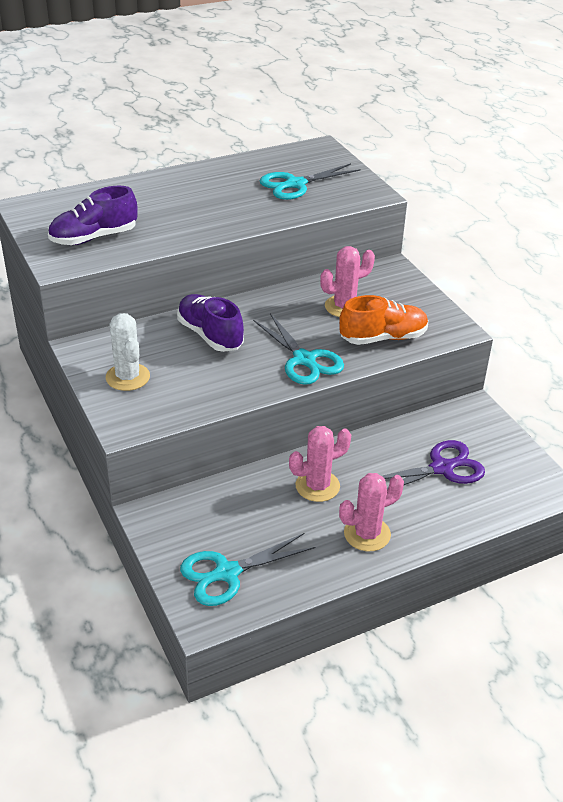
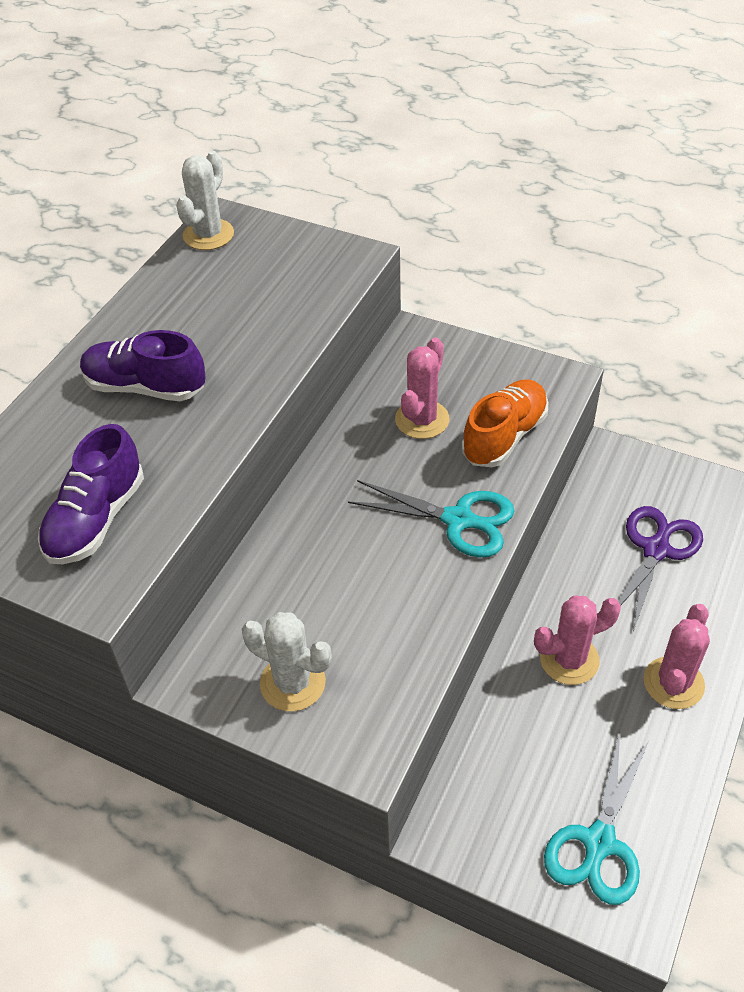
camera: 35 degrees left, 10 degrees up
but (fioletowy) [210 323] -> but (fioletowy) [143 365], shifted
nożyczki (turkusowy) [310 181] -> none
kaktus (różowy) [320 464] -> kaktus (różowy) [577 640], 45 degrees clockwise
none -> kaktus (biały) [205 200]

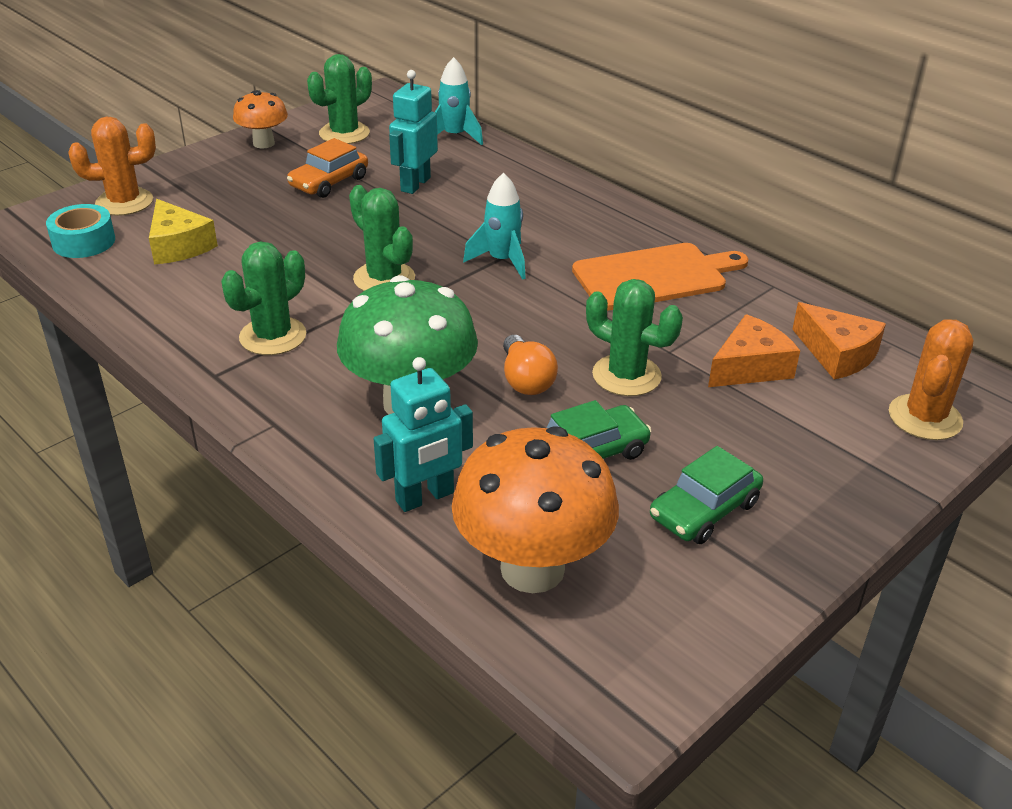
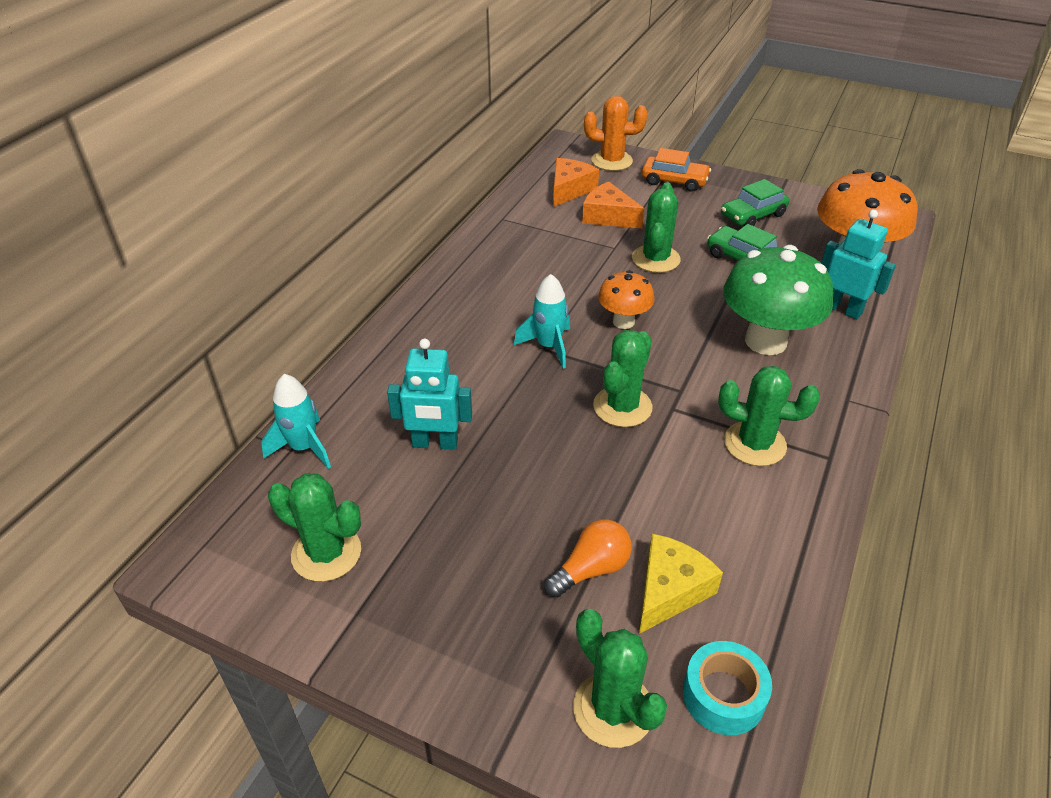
camera: 110 degrees left, 5 degrees up
kaktus (pomarańczowy) [112 166] -> kaktus (zielony) [620 678]
grzyb (pomarańczowy) [260 119] -> grzyb (pomarańczowy) [626 299], shifted
samochód (pomarańczowy) [327 168] -> samochód (pomarańczowy) [676 170], shifted
żarówka (pomarańczowy) [530 365] -> żarówka (pomarańczowy) [588 558], shifted
deska do krojenia (pomarańczowy) [660 277] -> none
samochód (zielony) [706 495] -> samochód (zielony) [755 202], 120 degrees clockwise

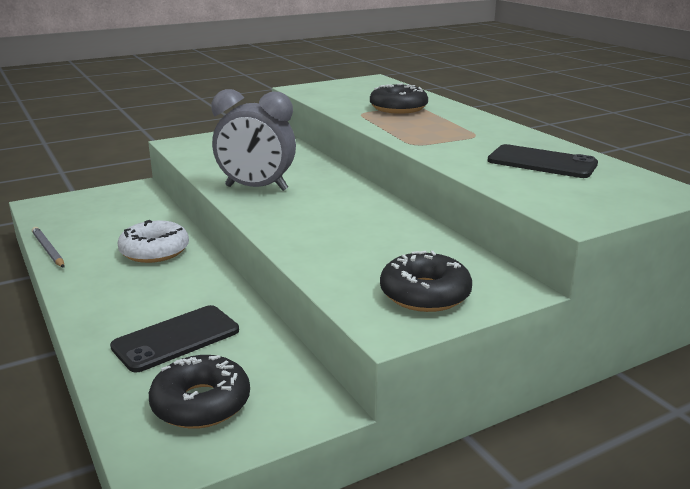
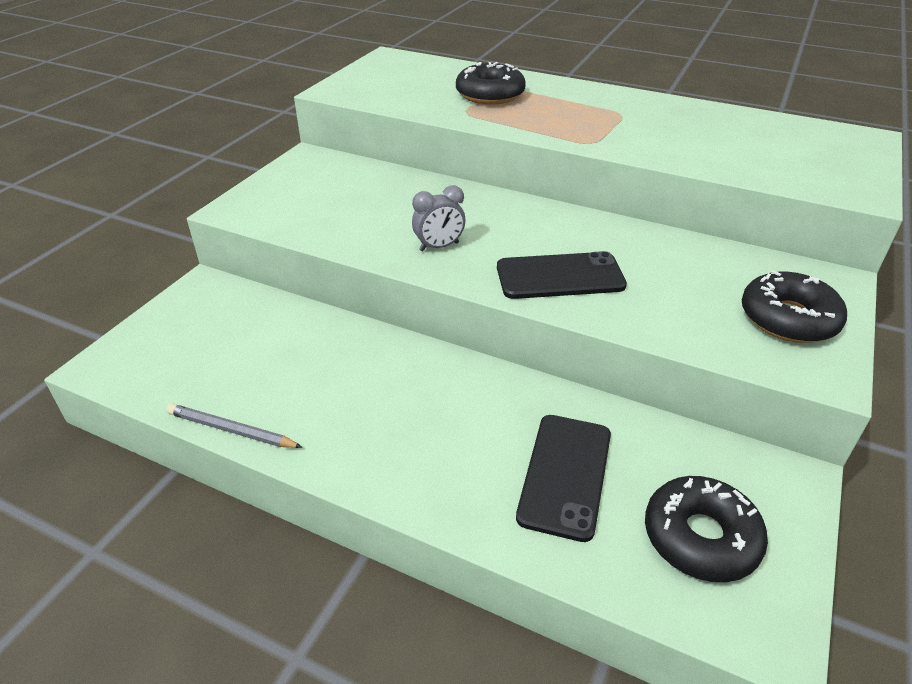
camera: 35 degrees left, 15 degrees up
donut (biały) [153 241] -> none
budzik (szary) [254 140] -> budzik (szary) [438 218], x0.51
telefon (czarny) [543 161] -> telefon (czarny) [562 275], shifted

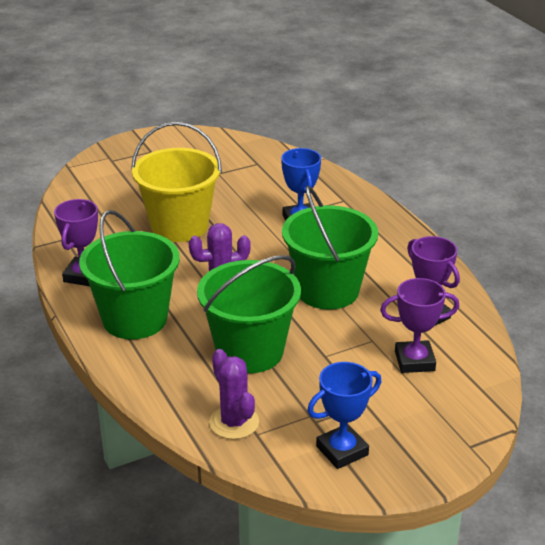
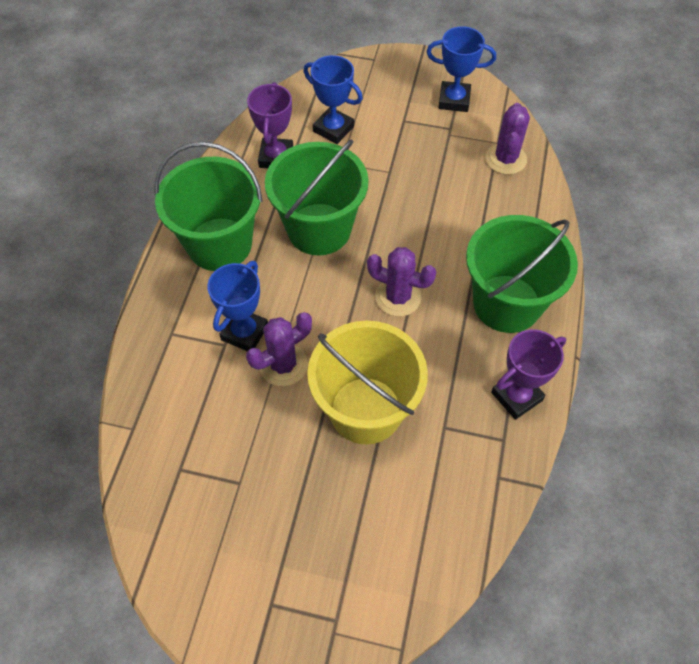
camera: 140 degrees left, 25 degrees up
wiadro (zielony) [249 314] -> wiadro (zielony) [208 206], shifted
puchar (fioletowy) [419 325] -> puchar (niebieski) [333 99]
none -> kaktus (fioletowy) [279 349]

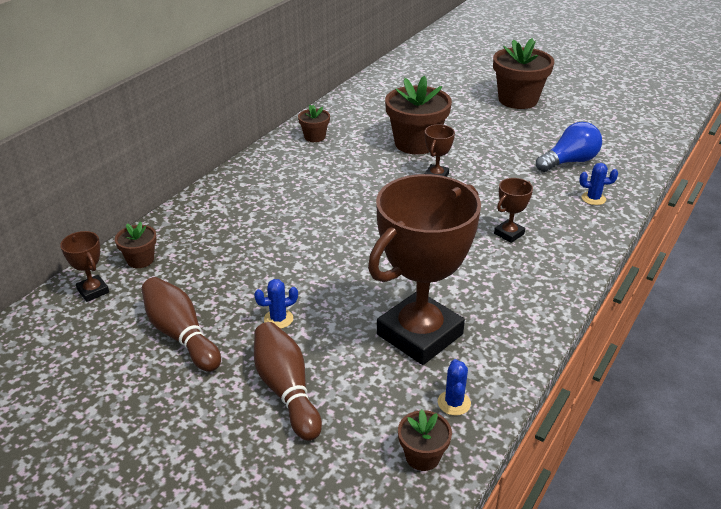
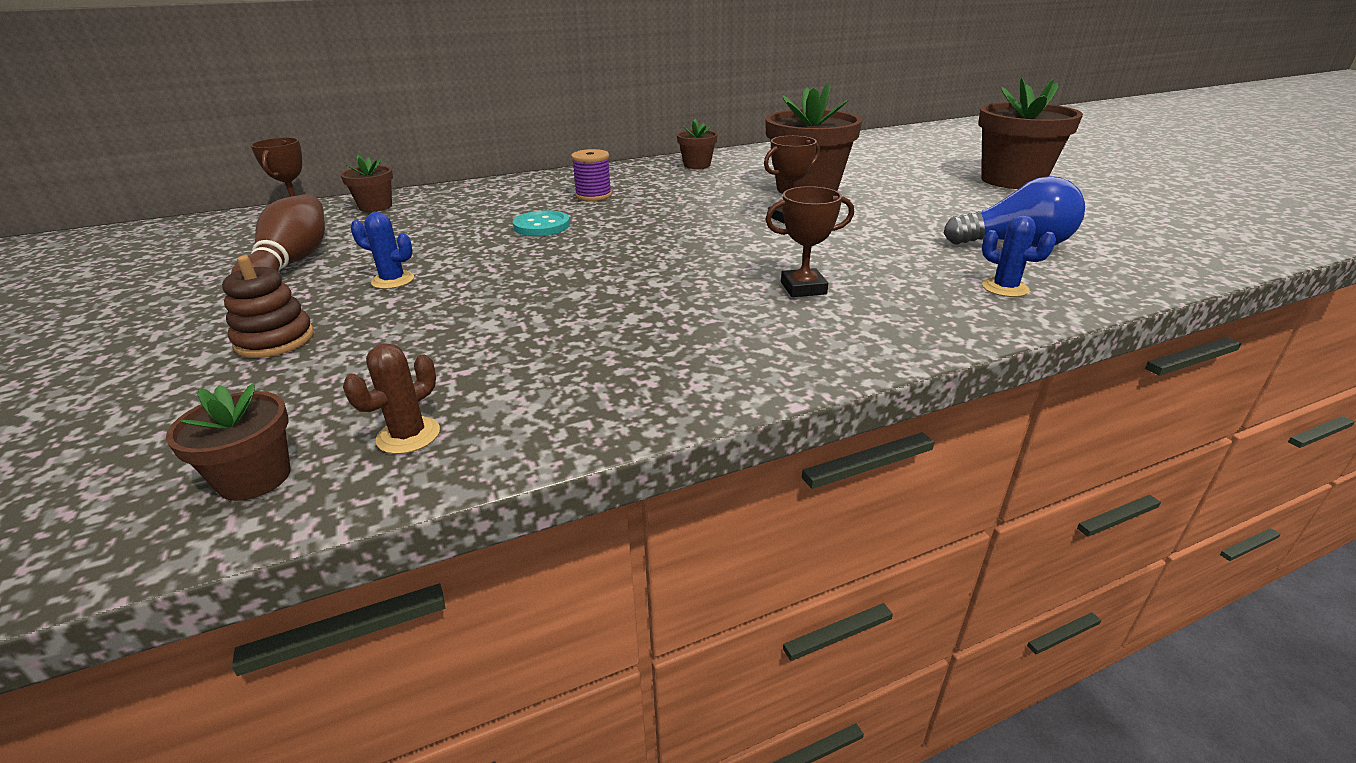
camera: 35 degrees right, 5 degrees down
kręgiel (brązowy) [288 381] -> zabawka nakładanka (brązowy) [268 307]
puchar (brązowy) [424 269] -> none
kaktus (niebieski) [454 387] -> kaktus (brązowy) [391 398]
none -> guzik (turkusowy) [541 223]
none -> szpulka (fioletowy) [591 175]

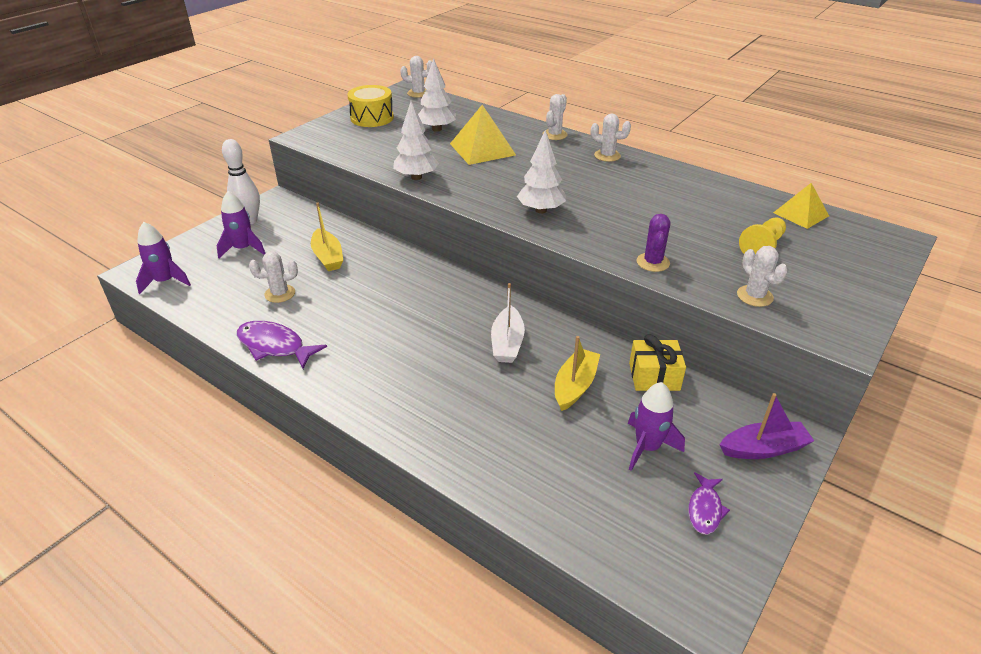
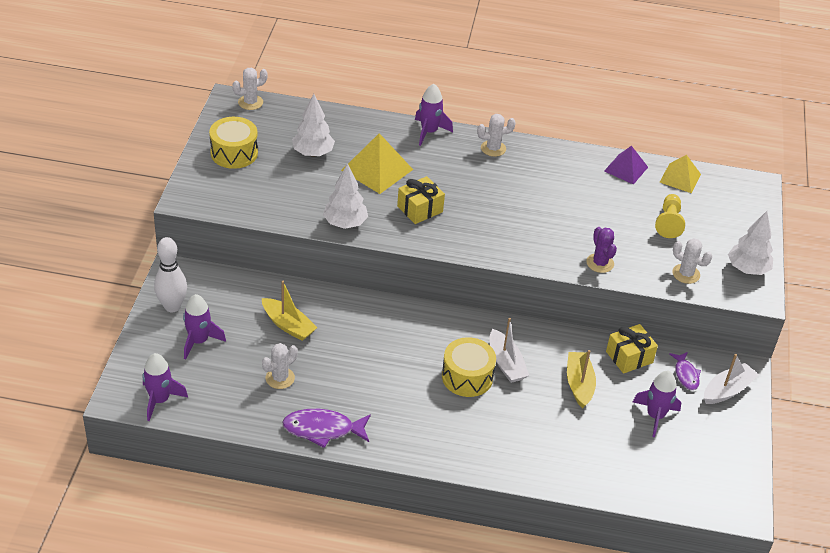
camera: 30 degrees left, 5 degrees up
drzewko (biały) [541 171] -> drzewko (biały) [750 243], shifted
kaktus (biały) [555 117] -> rakieta (fioletowy) [434 115]
ryba (fioletowy) [709 503] -> ryba (fioletowy) [685 371], shifted
łódka (fioletowy) [766 426] -> łódka (biały) [731 379]
none -> prezent (żółty) [421 200]
none -> bęben (żółty) [469 367]
none -> piramida (fioletowy) [626 165]

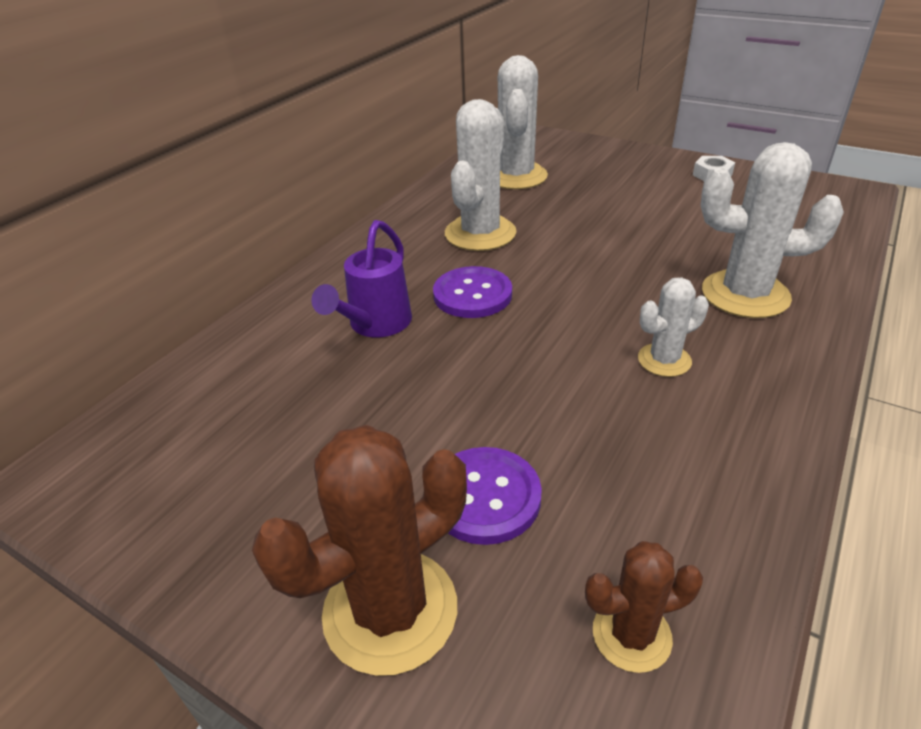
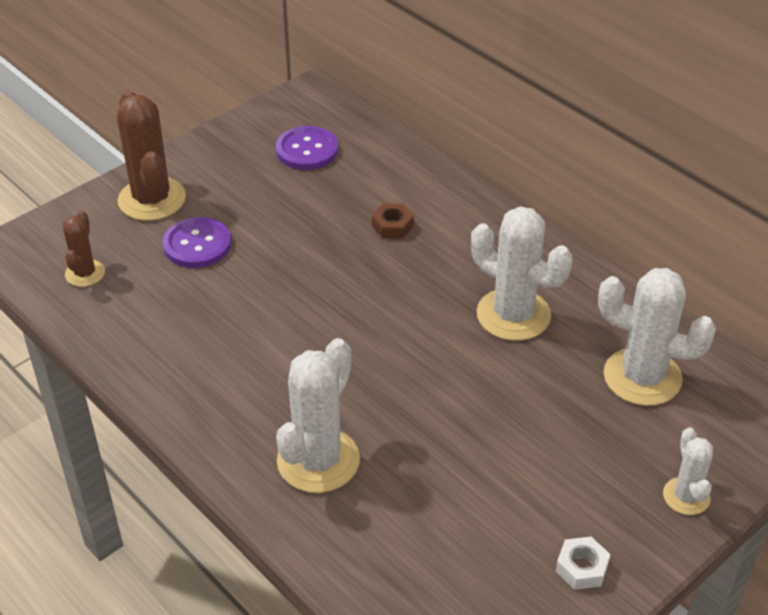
camera: 105 degrees right, 5 degrees up
konewka (fioletowy) [361 278] -> nakrętka (brązowy) [393 221]
guzik (fioletowy) [472 292] -> guzik (fioletowy) [307 148], shifted
kaktus (biały) [673 327] -> kaktus (biały) [688 471], shifted

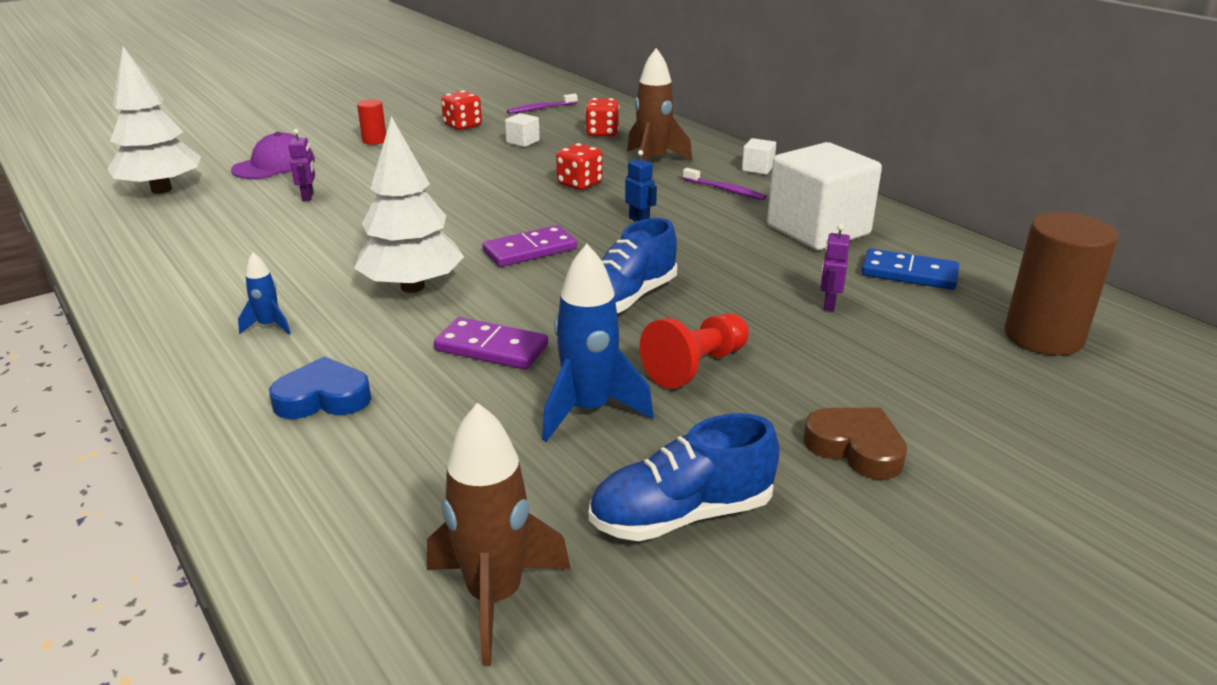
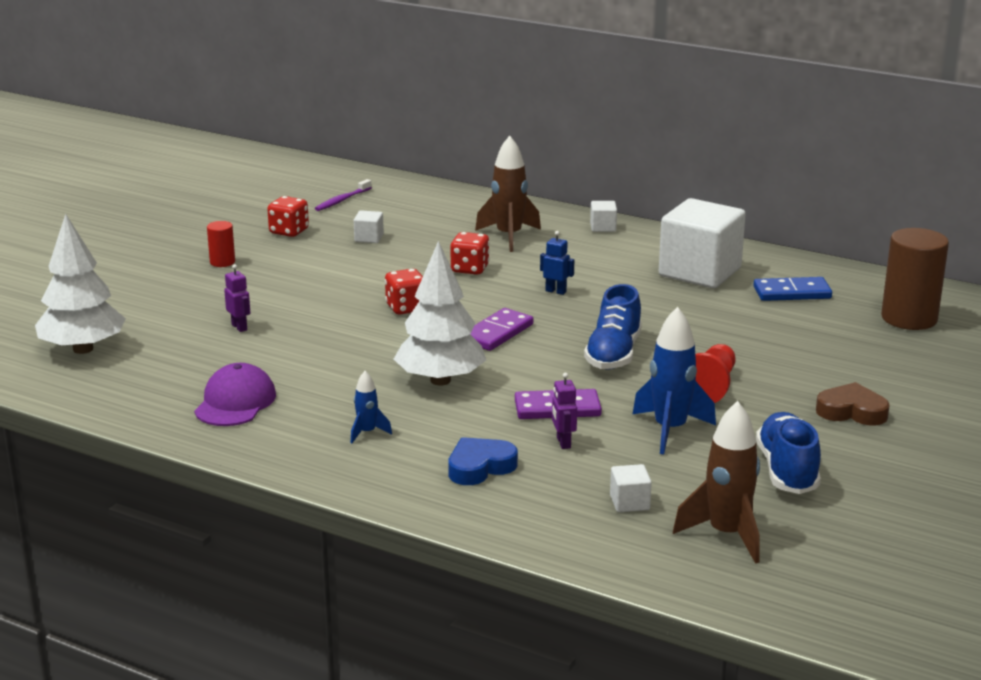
camera: 25 degrees left, 5 degrees down
czapka (fioletowy) [273 155] -> czapka (fioletowy) [235 394], shifted
kostka do gry (czerwony) [602 117] -> kostka do gry (czerwony) [404 291], shifted
but (niebieski) [684 477] -> but (niebieski) [788 453], 135 degrees clockwise
szczoteczka do zębów (fioletowy) [725 184] -> none
robot (fioletowy) [835 267] -> robot (fioletowy) [564 411], shifted
none -> sześcian (biały) [631 488]

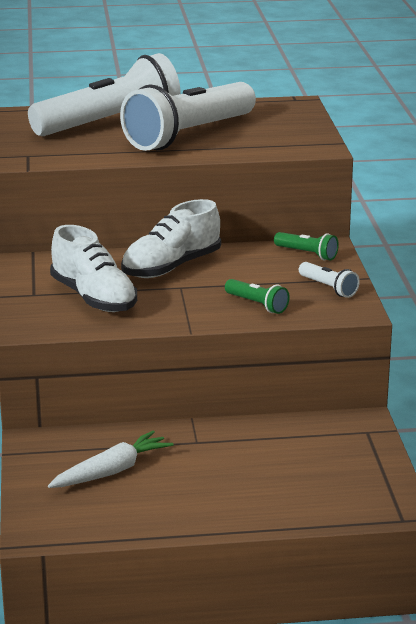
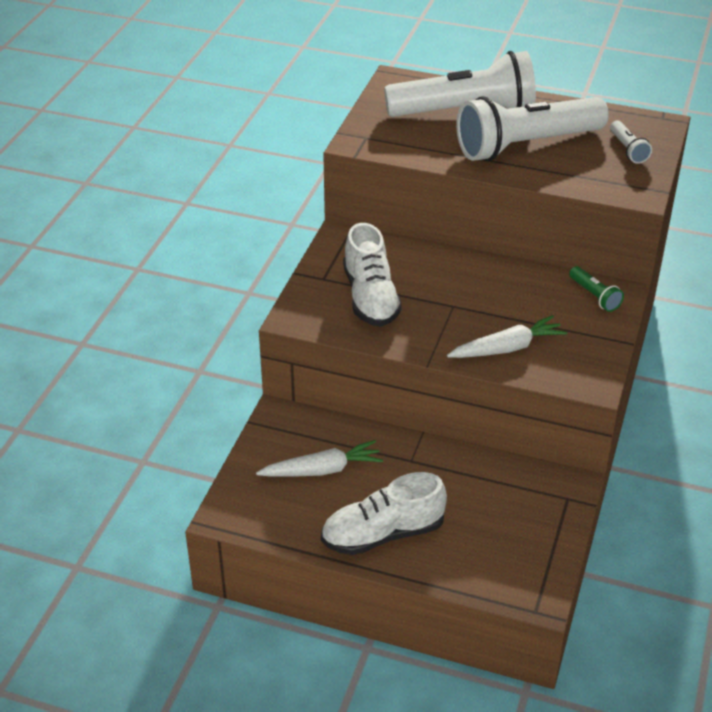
camera: 25 degrees right, 15 degrees up
but (biały) [171 238] -> but (biały) [384 513], shifted
latarka (zielony) [257 296] -> marchewka (biały) [507 336]
latarka (biały) [329 280] -> latarka (biały) [631 142], shifted

